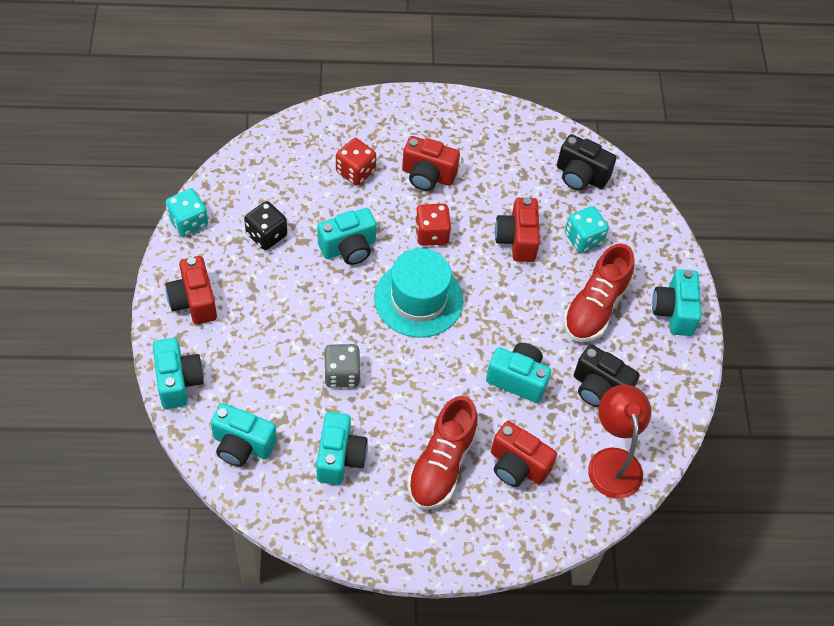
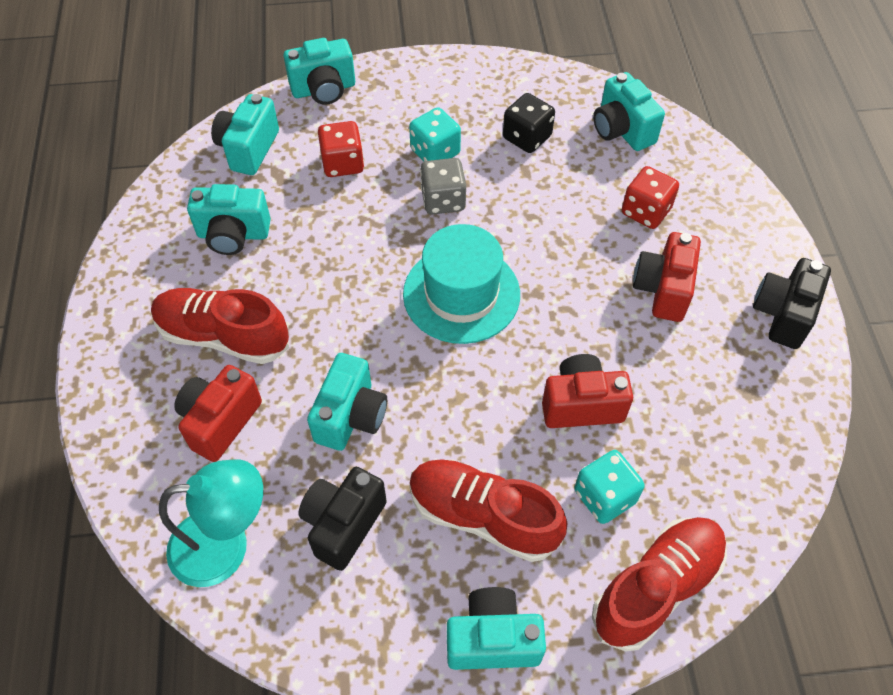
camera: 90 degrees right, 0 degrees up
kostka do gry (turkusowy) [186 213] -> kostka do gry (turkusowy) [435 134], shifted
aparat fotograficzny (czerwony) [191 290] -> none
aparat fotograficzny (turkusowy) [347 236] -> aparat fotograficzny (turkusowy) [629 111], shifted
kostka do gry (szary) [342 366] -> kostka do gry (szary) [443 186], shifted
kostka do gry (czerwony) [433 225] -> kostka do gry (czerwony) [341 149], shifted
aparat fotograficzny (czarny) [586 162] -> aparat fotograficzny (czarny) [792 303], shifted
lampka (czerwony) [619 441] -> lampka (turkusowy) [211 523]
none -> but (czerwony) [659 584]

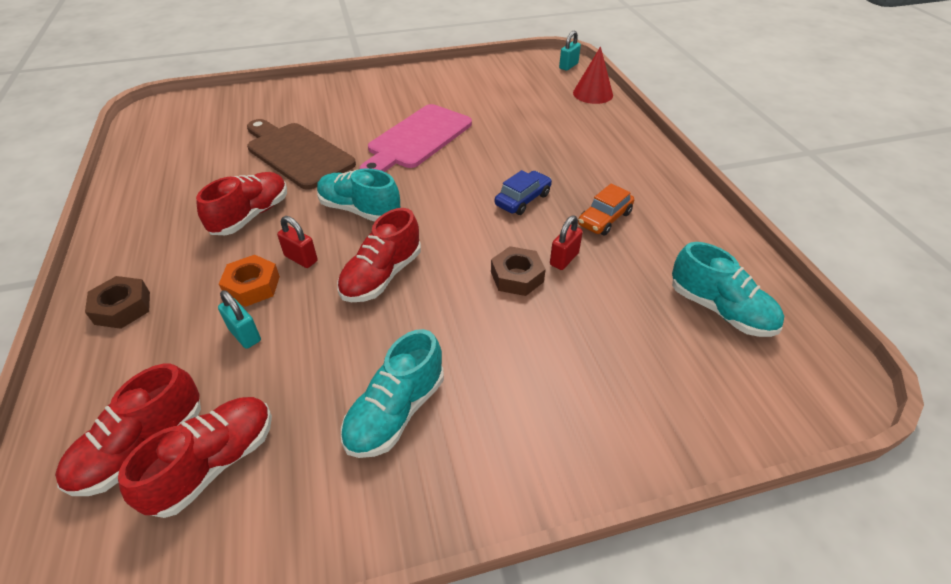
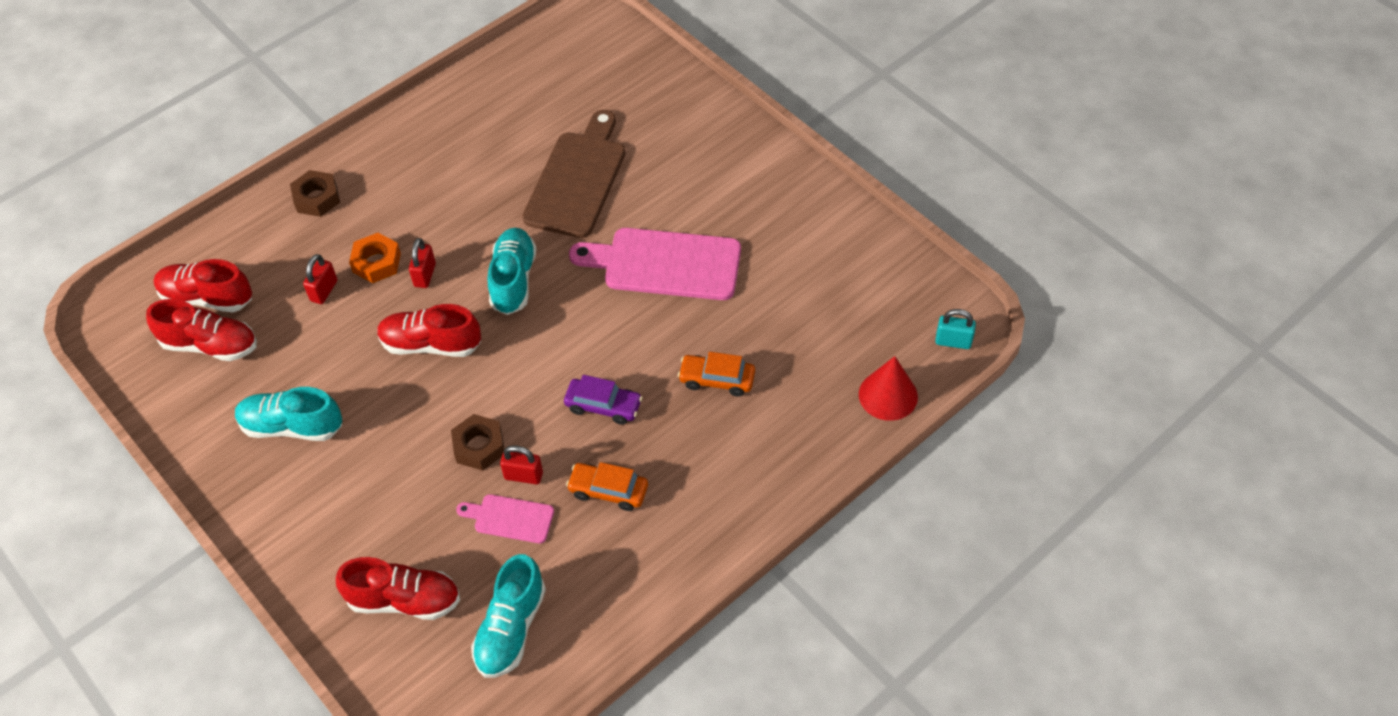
camera: 65 degrees right, 10 degrees up
but (czerwony) [241 203] -> but (czerwony) [398 588], shifted
kłódka (turkusowy) [239 319] -> kłódka (czerwony) [320 279]
samochód (niebieski) [523 192] -> samochód (fioletowy) [603 400]
none -> deska do krojenia (różowy) [505 518]
none -> samochód (pomarańczowy) [716 374]

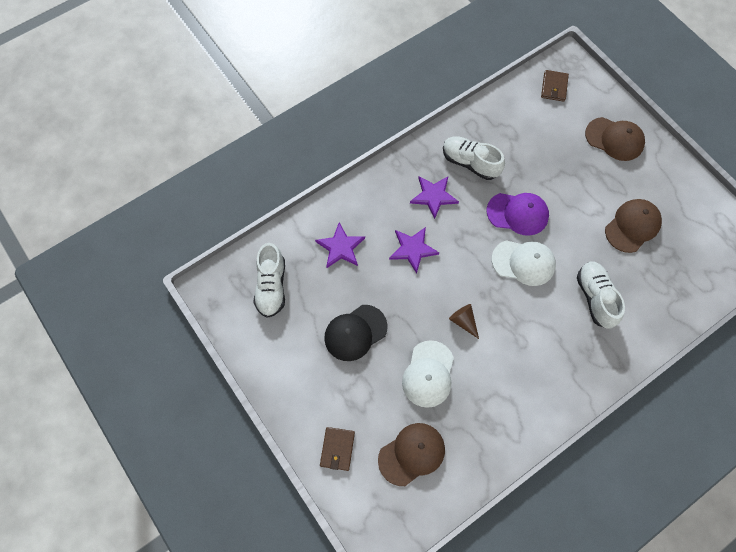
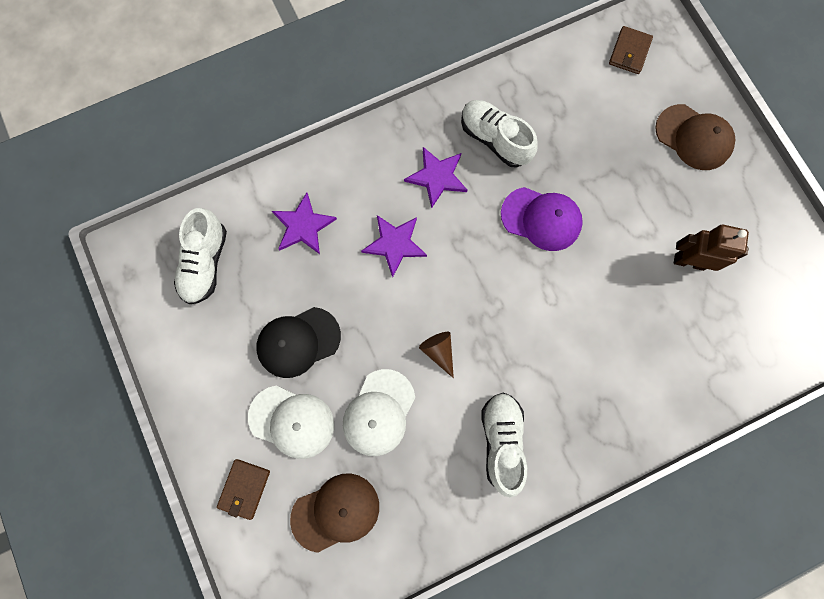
camera: 10 degrees right, 10 degrees up
czapka (biały) [524 263] -> czapka (biały) [291 422], shifted
but (biały) [601 295] -> but (biały) [504 444], shifted
czapka (brązowy) [633 226] -> robot (brązowy) [711 248]

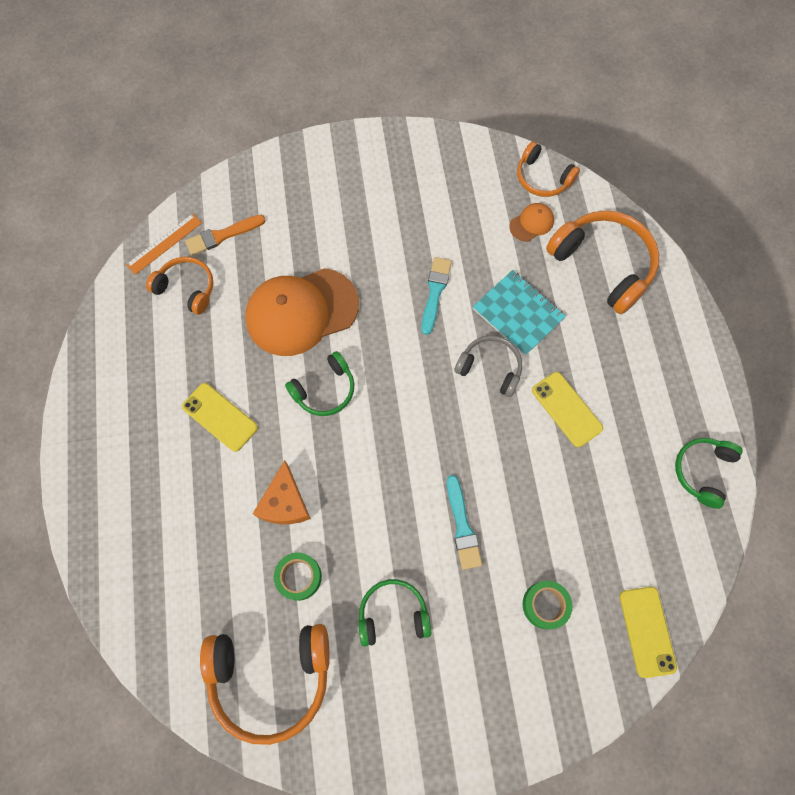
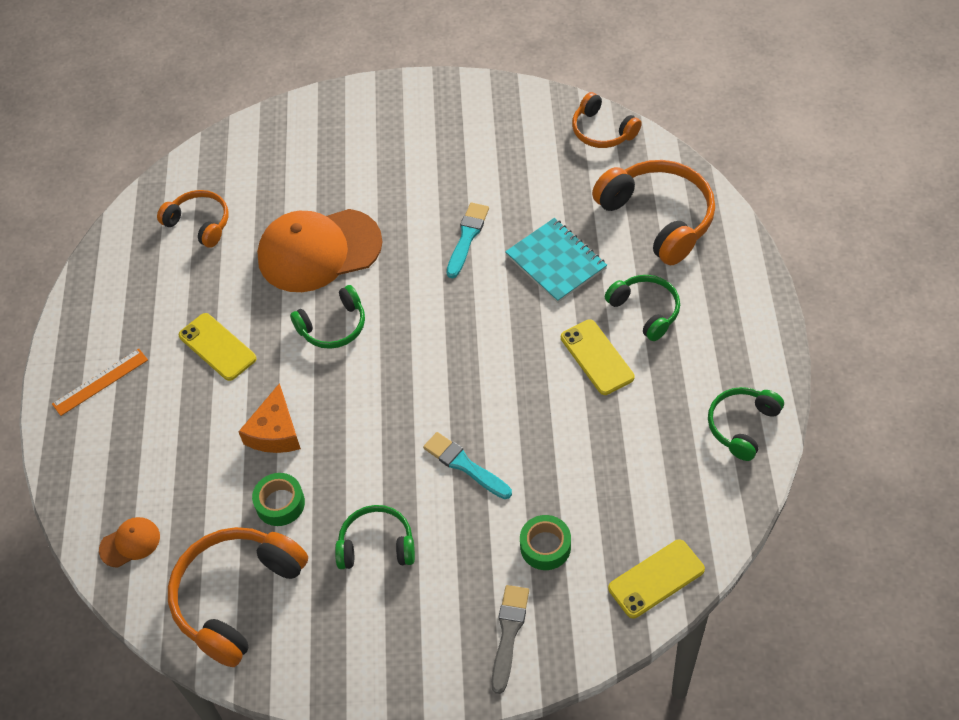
camera: 10 degrees right, 15 degrees down
linijka (pomarańczowy) [164 244] -> linijka (pomarańczowy) [100 382], shifted
pędzel (pomarańczowy) [225 235] -> none
słuchawki (pomarańczowy) [265 684] -> słuchawki (pomarańczowy) [238 597], 120 degrees clockwise
pędzel (turkusowy) [464 522] -> pędzel (turkusowy) [467 465], 135 degrees clockwise
słuchawki (szary) [488 366] -> none
czapka (pomarańczowy) [532 222] -> czapka (pomarańczowy) [129 542], shifted
telefon (żółty) [648 632] -> telefon (żółty) [656 578], 60 degrees clockwise
none -> pędzel (szary) [510 639]
none -> słuchawki (zielony) [642 308]

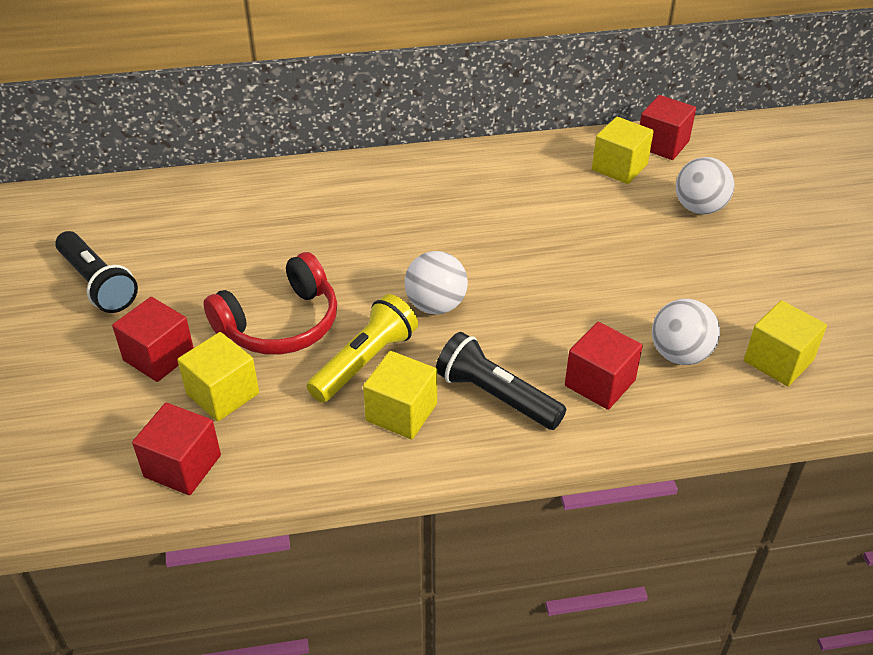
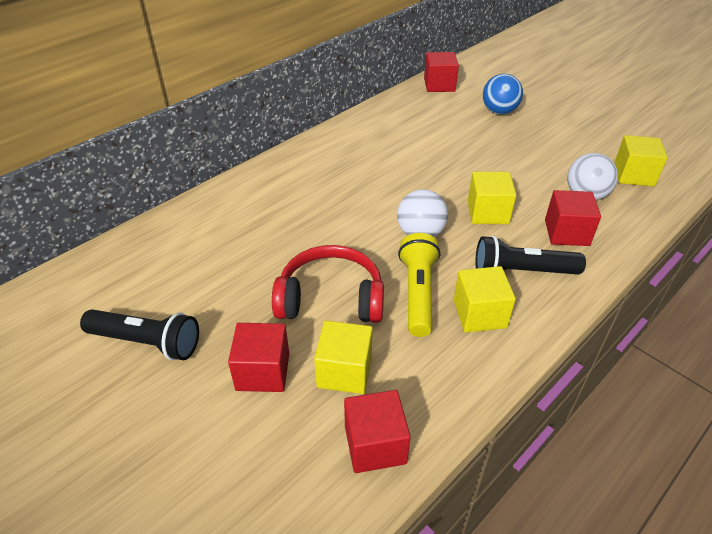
camera: 35 degrees left, 0 degrees up
słuchawki (czerwony) [270 303] -> słuchawki (czerwony) [328 284], 105 degrees counterclockwise
sześcian (żółty) [623 150] -> sześcian (żółty) [492 198], shifted
piłka (biały) [705 186] -> piłka (niebieski) [503 94]

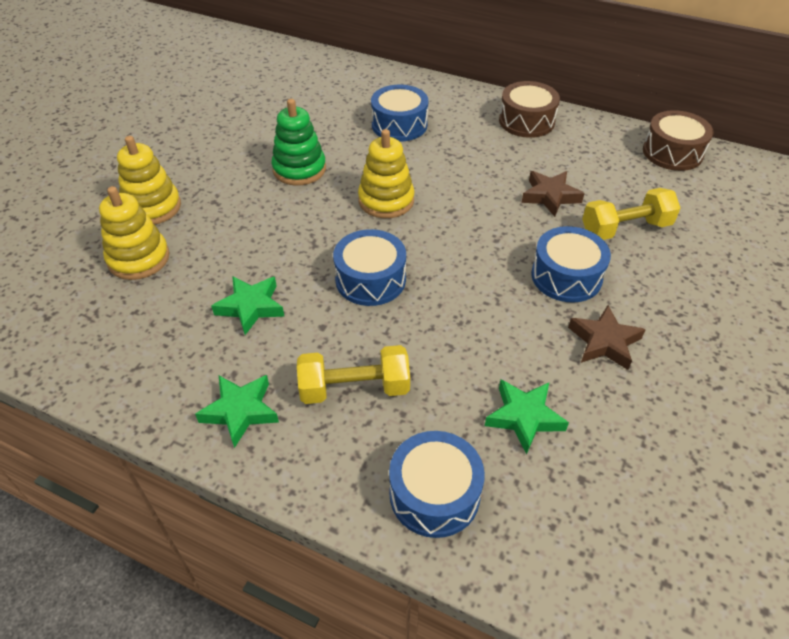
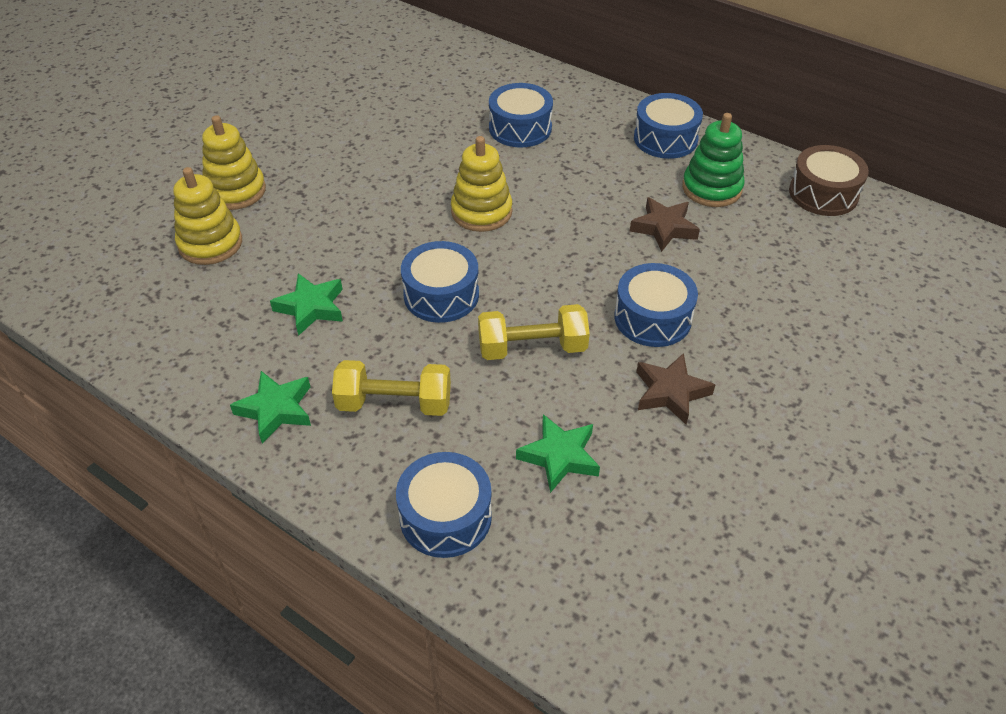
camera: 10 degrees right, 0 degrees up
zabawka nakładanka (zielony) [298 142] -> zabawka nakładanka (zielony) [713 160], shifted
bęben (brązowy) [529 109] -> bęben (niebieski) [668 126]
hantel (żółty) [631 214] -> hantel (żółty) [534 332], shifted

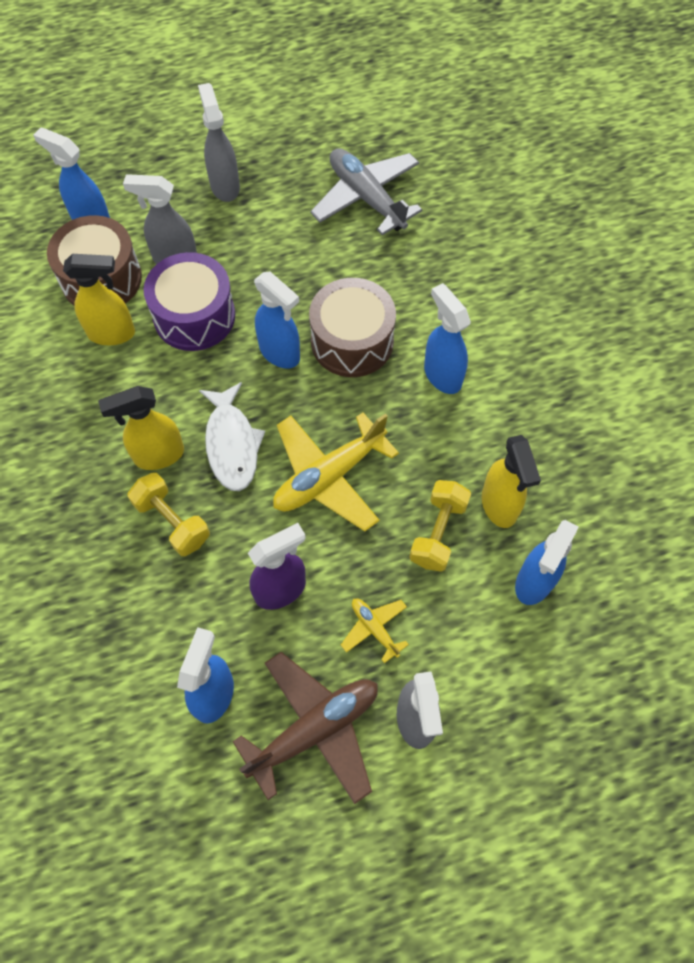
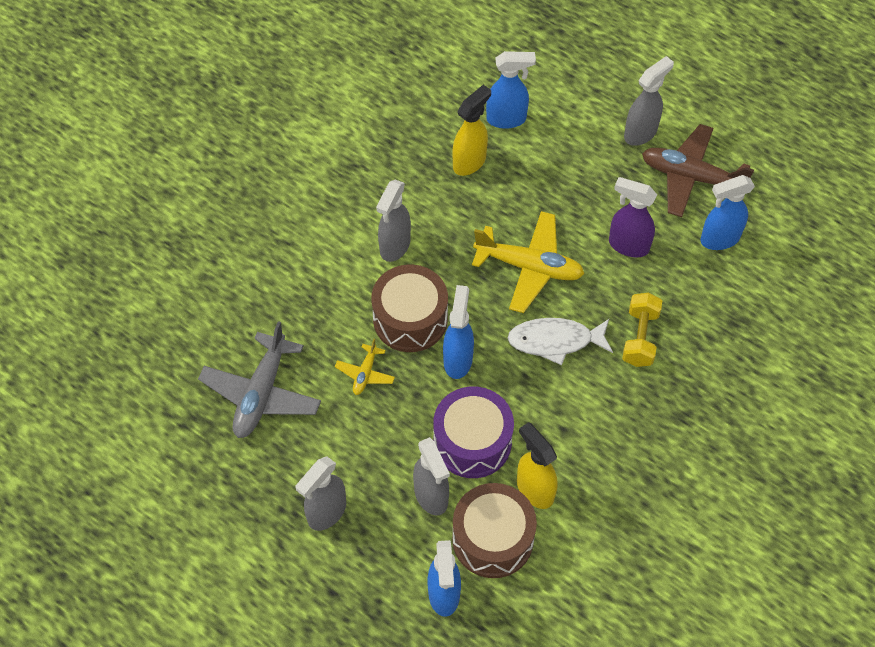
camera: 125 degrees left, 5 degrees down
spryskiwacz (żółty) [141 428] -> none
ryba (biały) [232 436] -> ryba (biały) [560 341], 135 degrees counterclockwise
samolot (żółty) [375 631] -> samolot (żółty) [365 367], shifted
hantel (żółty) [440 526] -> none
spryskiwacz (niebieski) [447 338] -> spryskiwacz (szary) [393 221]

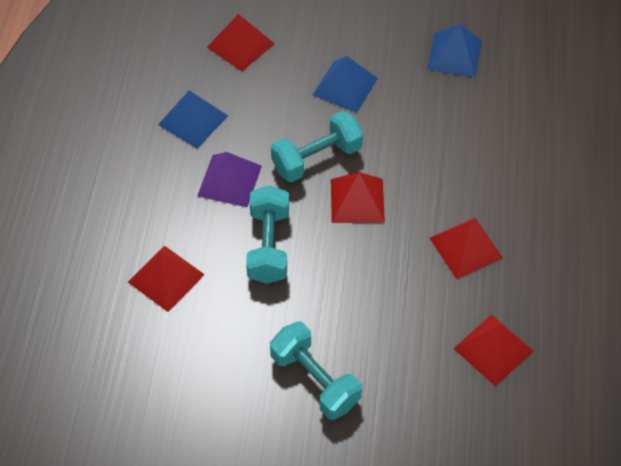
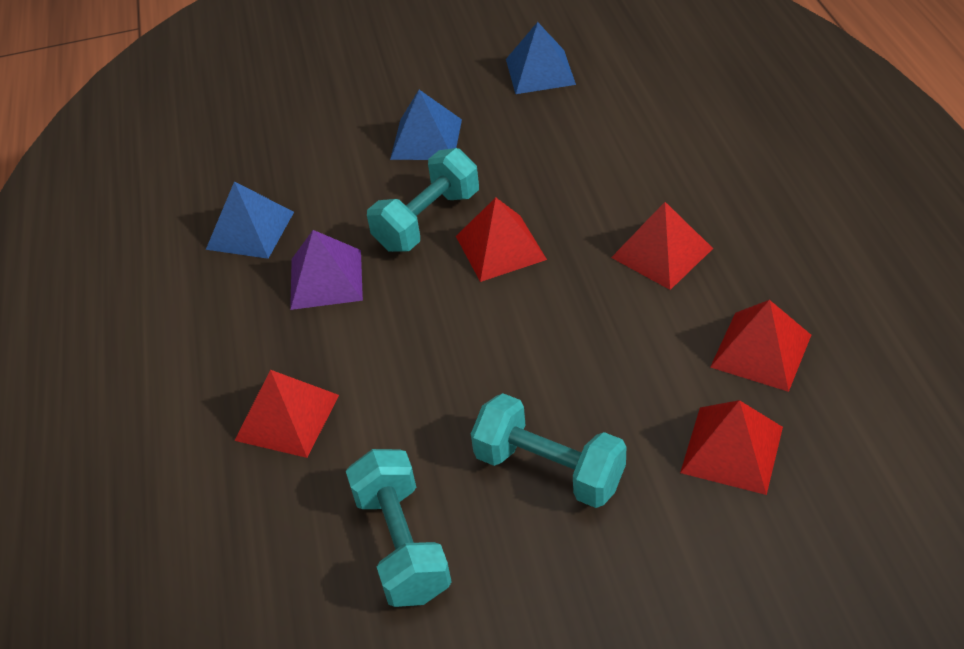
camera: 15 degrees left, 10 degrees down
piramida (czerwony) [241 42] -> piramida (czerwony) [731 447], shifted
hantel (turkusowy) [267 234] -> hantel (turkusowy) [399 528], shifted

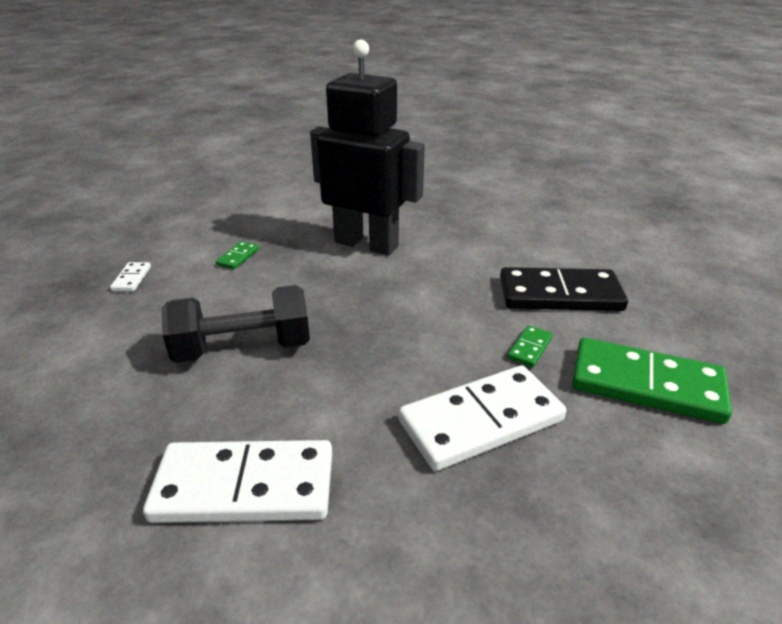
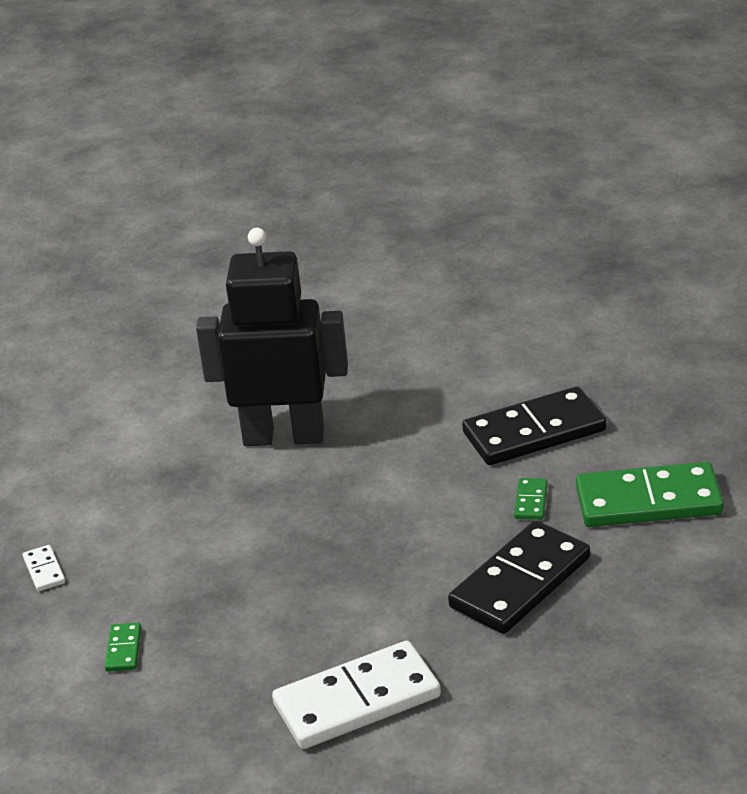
camera: 20 degrees left, 0 degrees up
hantel (czarny) [235 324] -> none
kostka domina (zielony) [237 255] -> kostka domina (zielony) [123 647], shifted
kostka domina (biały) [482 418] -> kostka domina (czarny) [519 577]

